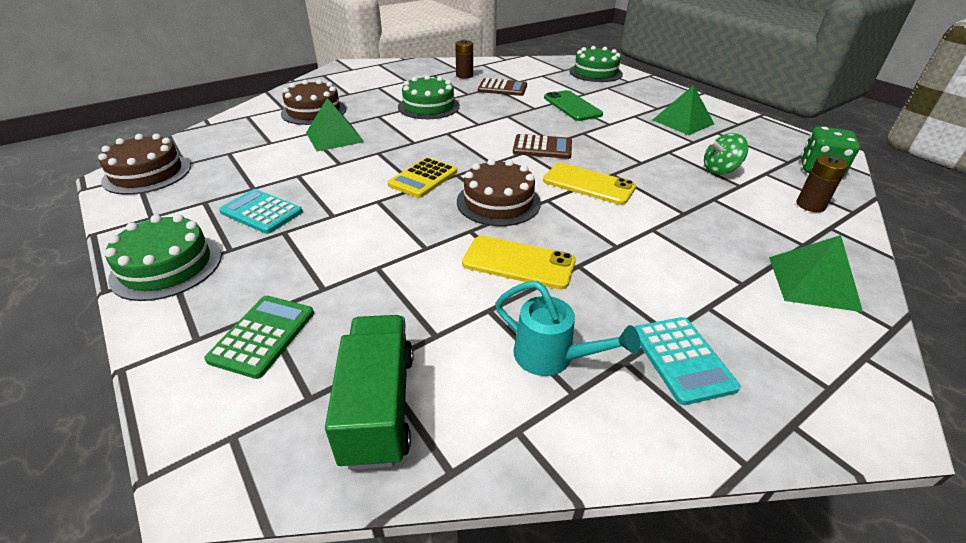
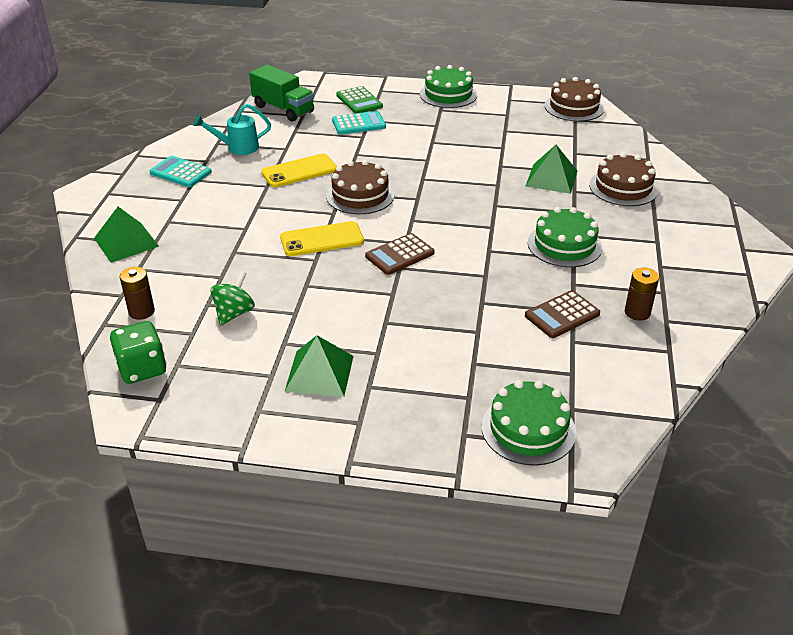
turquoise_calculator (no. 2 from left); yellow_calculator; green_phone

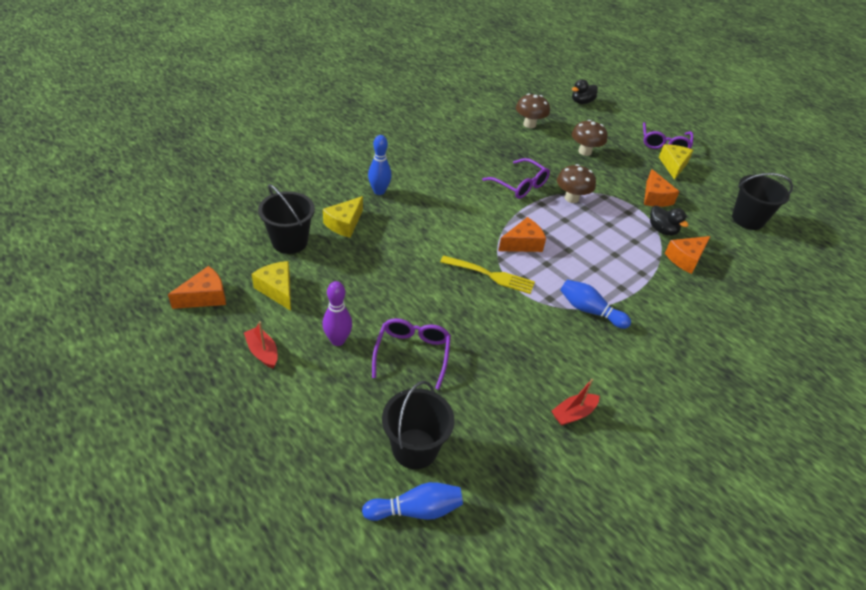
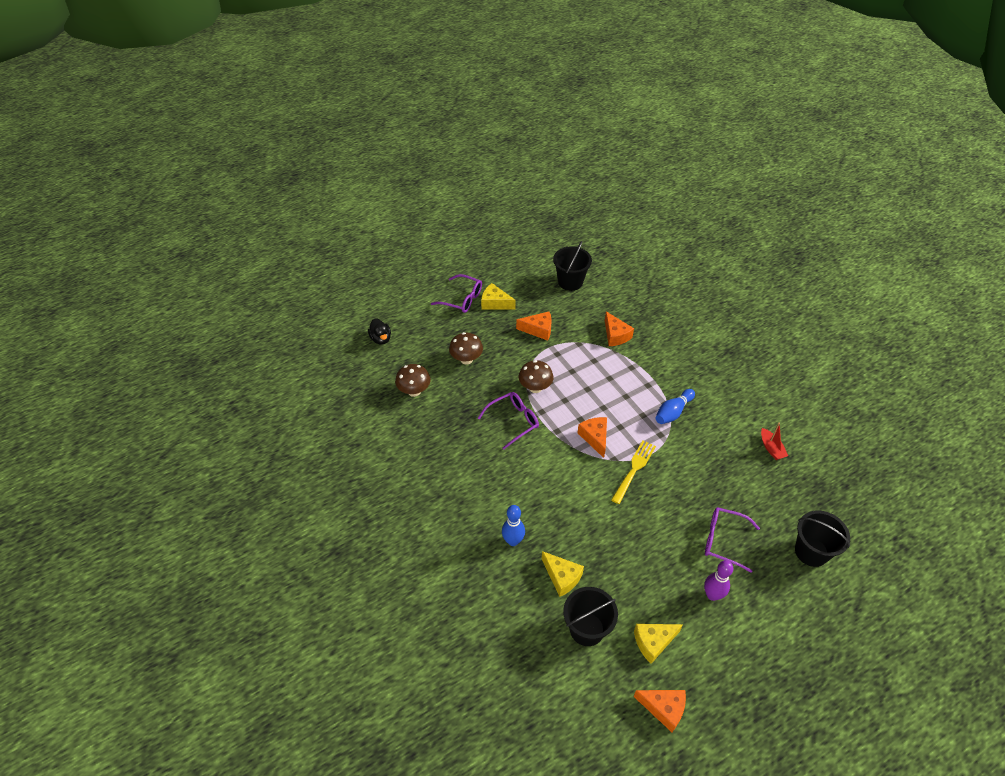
orange_cheese (no. 4 from left); red_boat (no. 1 from left in the first image); blue_bowling_pin (no. 2 from left in the first image); black_duck (no. 2 from left in the first image)

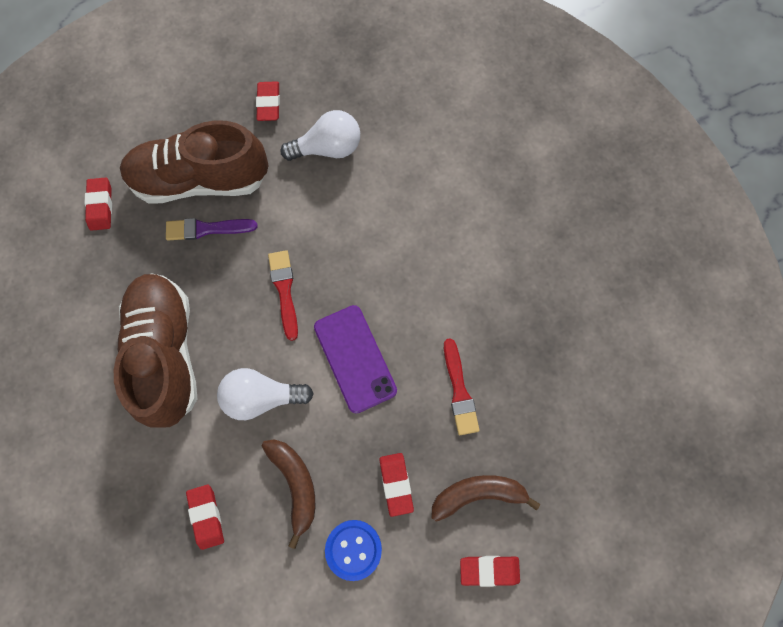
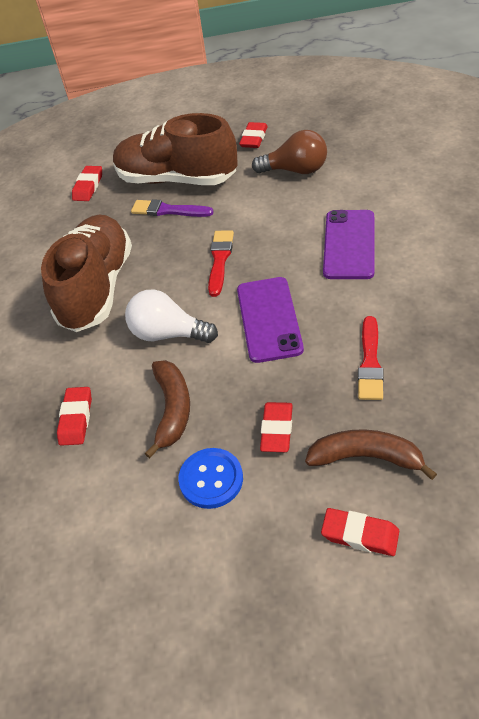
brown_light_bulb; purple_phone (no. 2 from left)

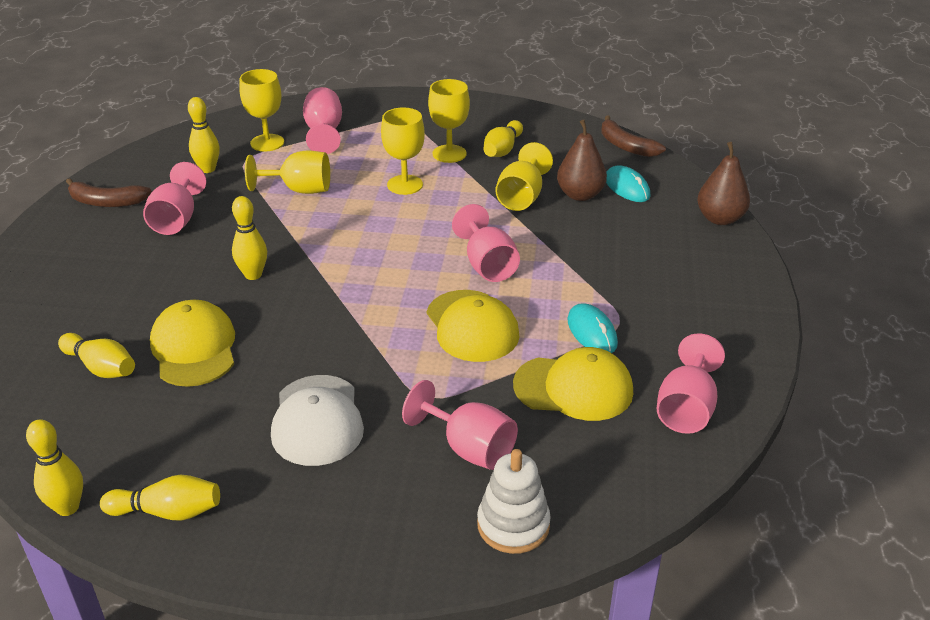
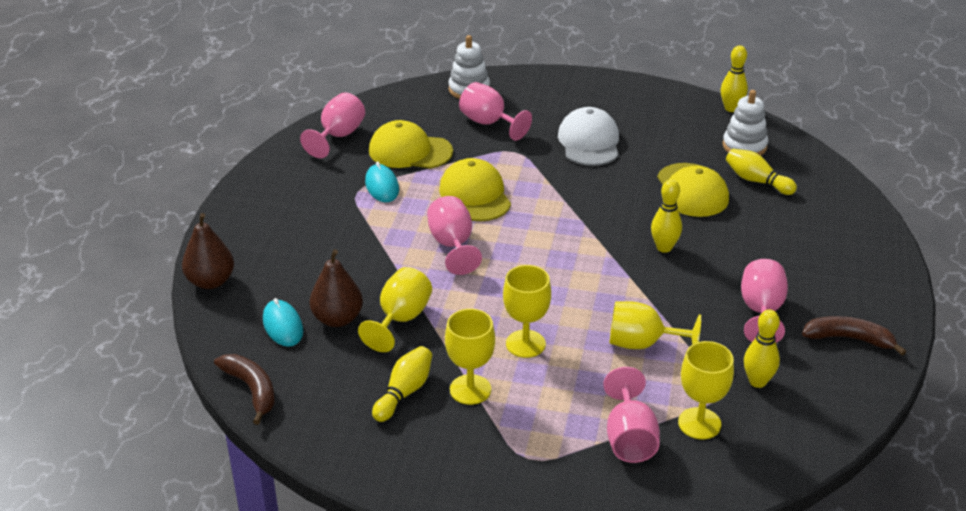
yellow_bowling_pin (no. 3 from left in the first image); white_stacking_toy (no. 2 from left)

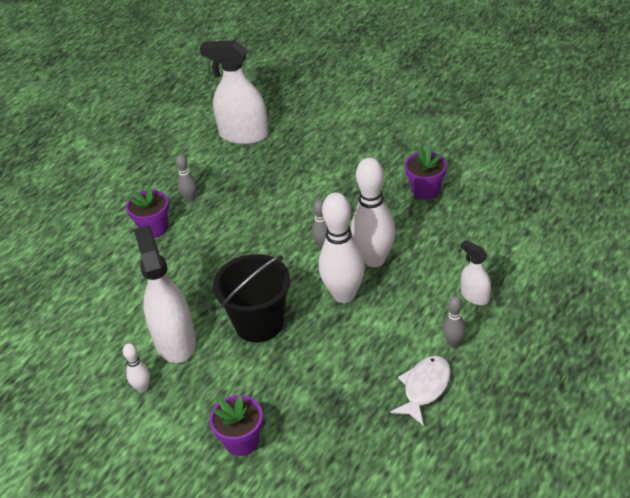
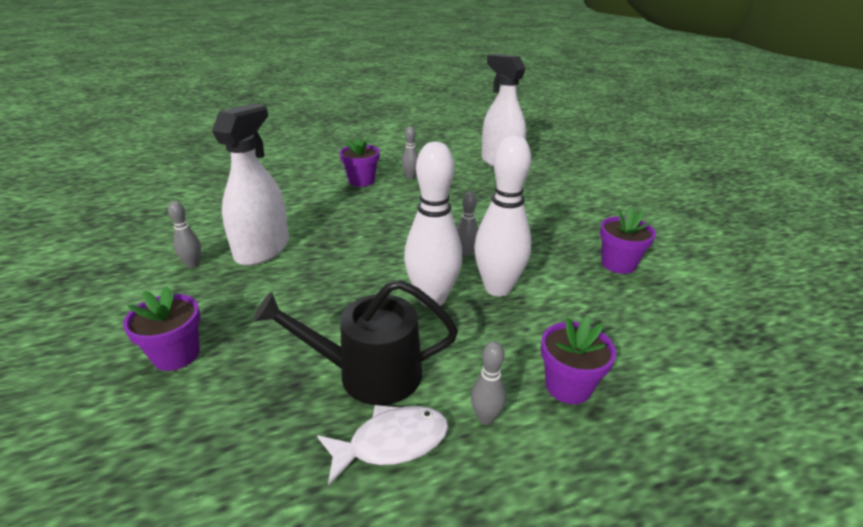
grey_bowling_pin (no. 1 from left); black_bucket; purple_flower_pot (no. 3 from left); black_watering_can

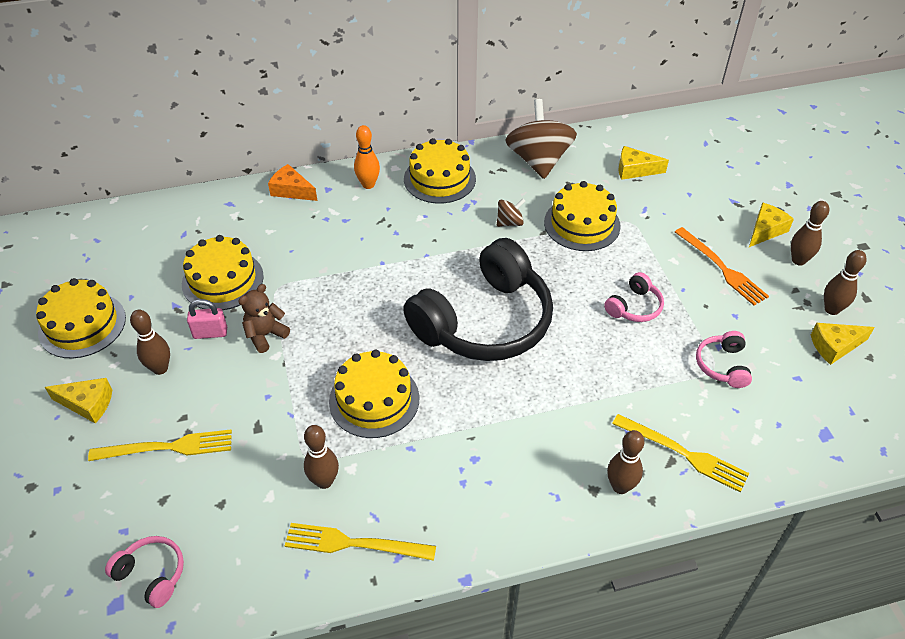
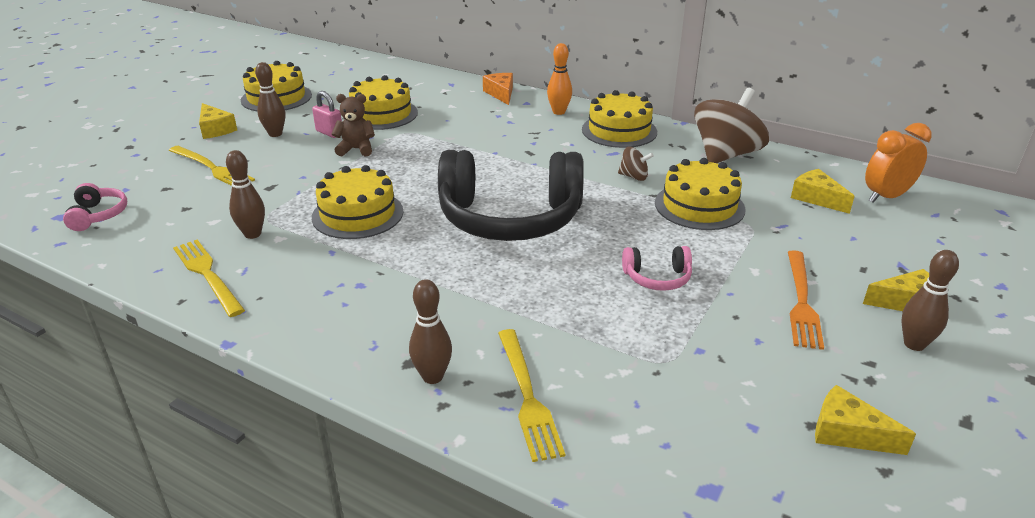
pink_headphones (no. 3 from left in the first image); brown_bowling_pin (no. 5 from left in the first image); orange_clock

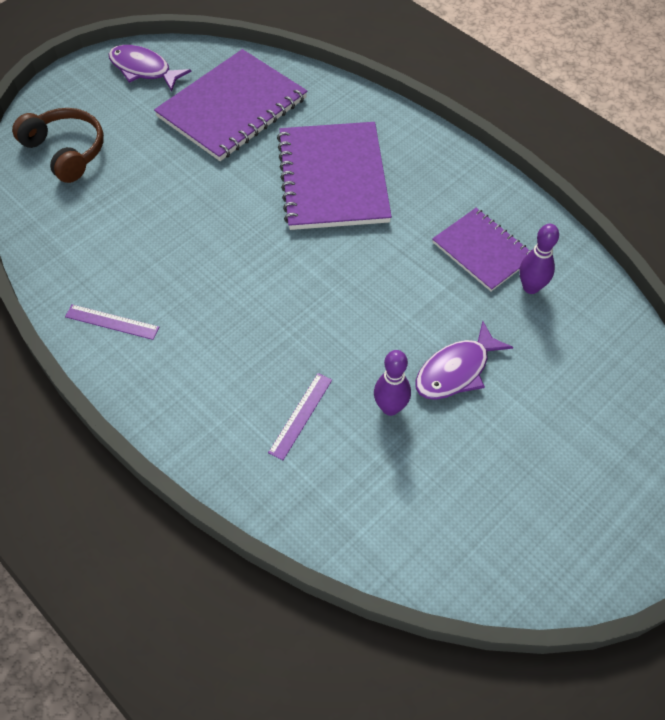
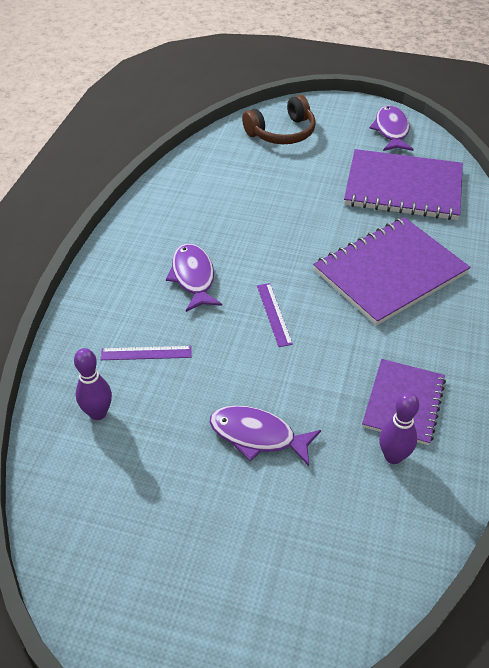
brown_headphones; purple_ruler (no. 2 from left); purple_bowling_pin (no. 1 from left); purple_fish (no. 1 from left)

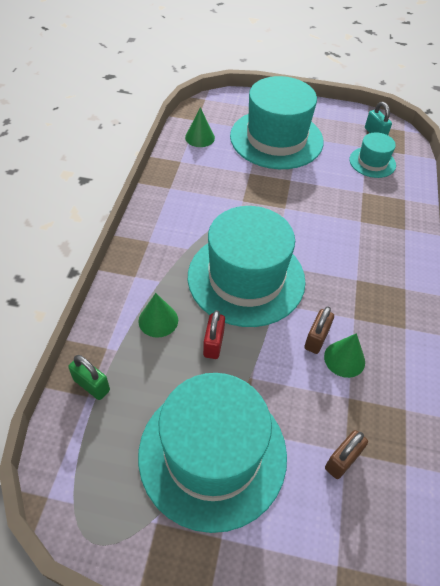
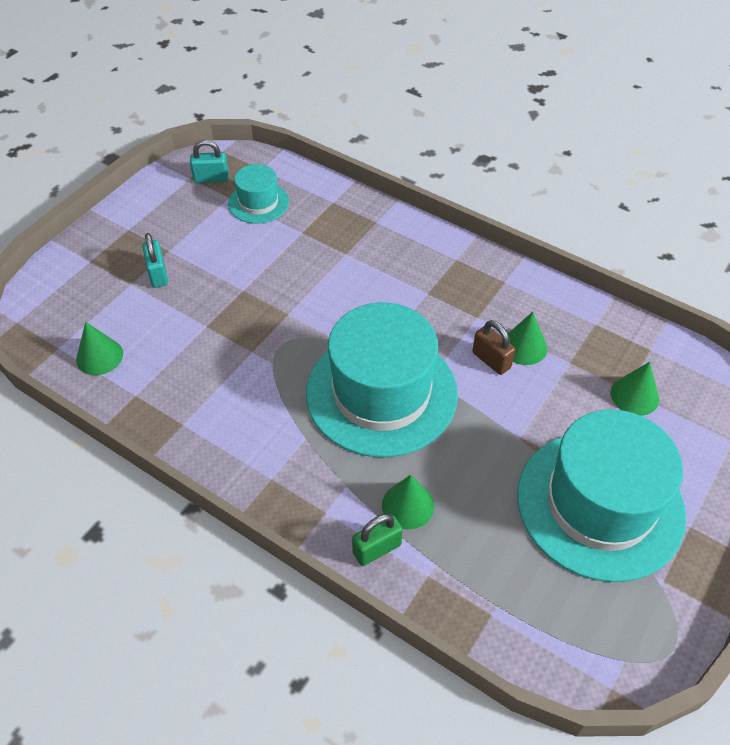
green_padlock; red_padlock; turquoise_padlock (no. 1 from left); green_cone (no. 4 from left)

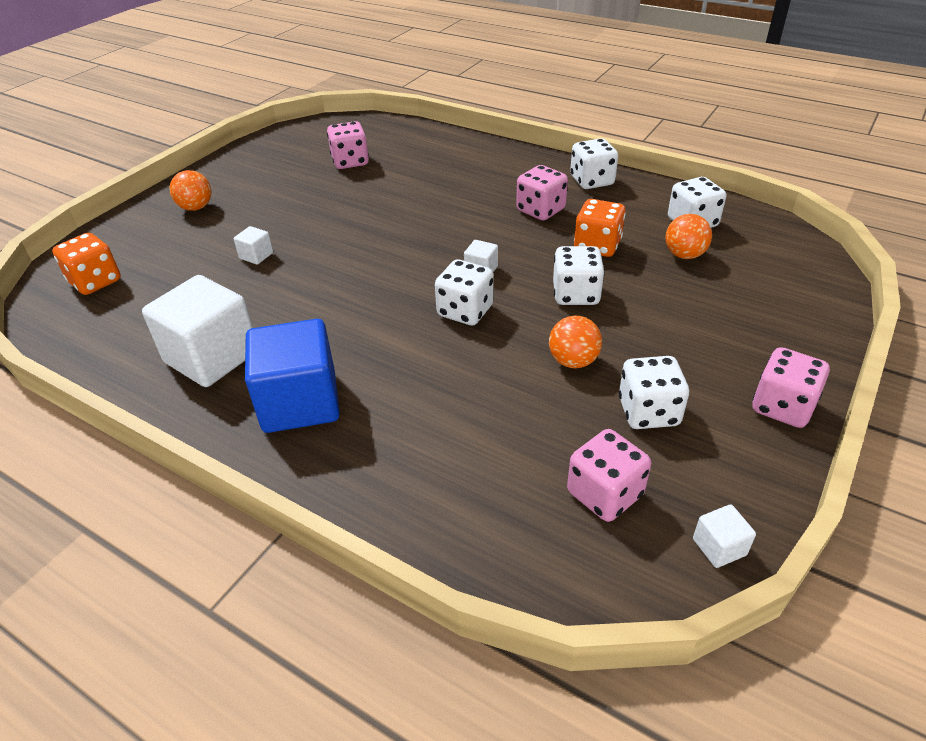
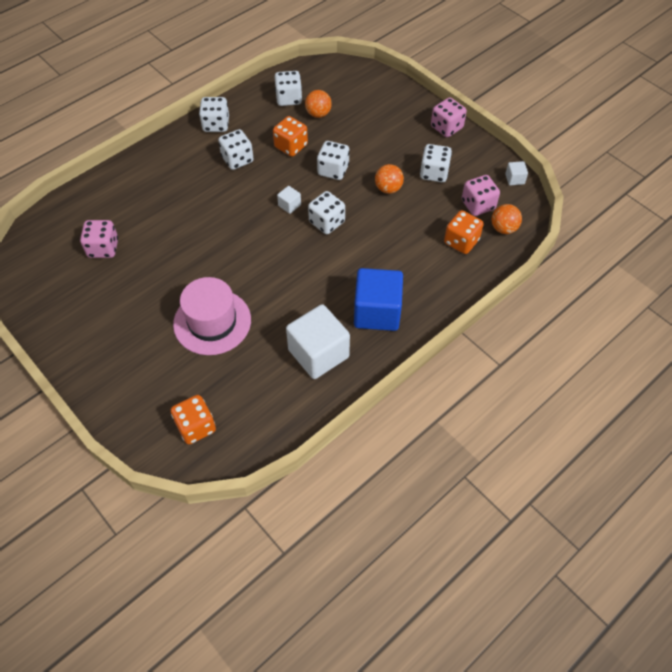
orange_ball (no. 3 from left); pink_hat; white_dice (no. 2 from left); orange_dice (no. 3 from left)

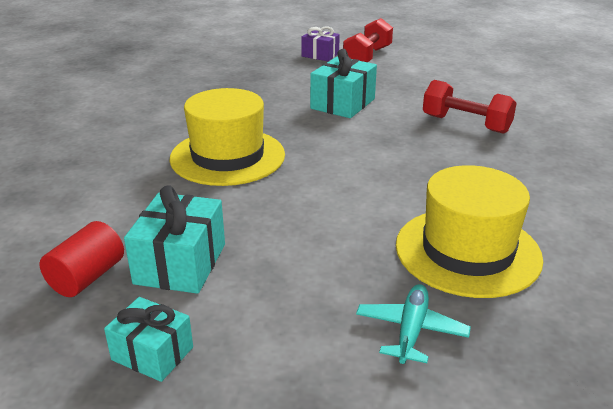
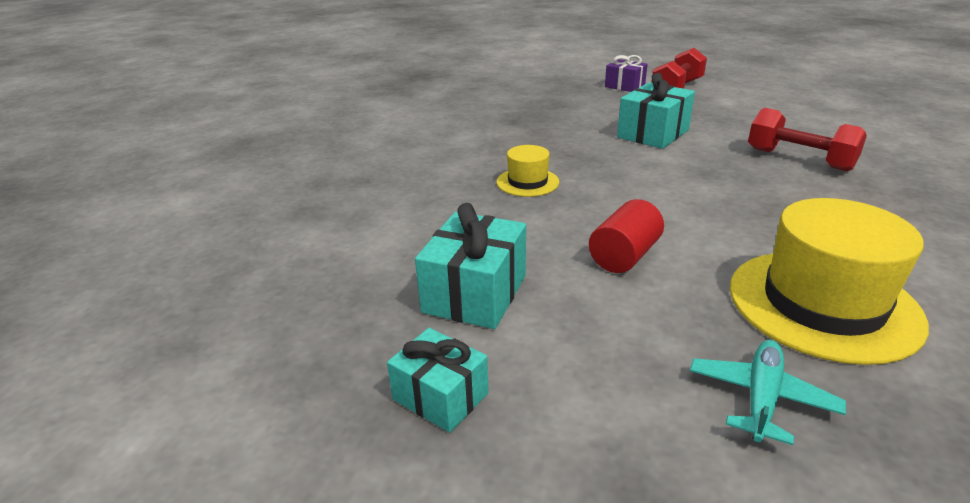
red_cylinder; yellow_hat (no. 1 from left)

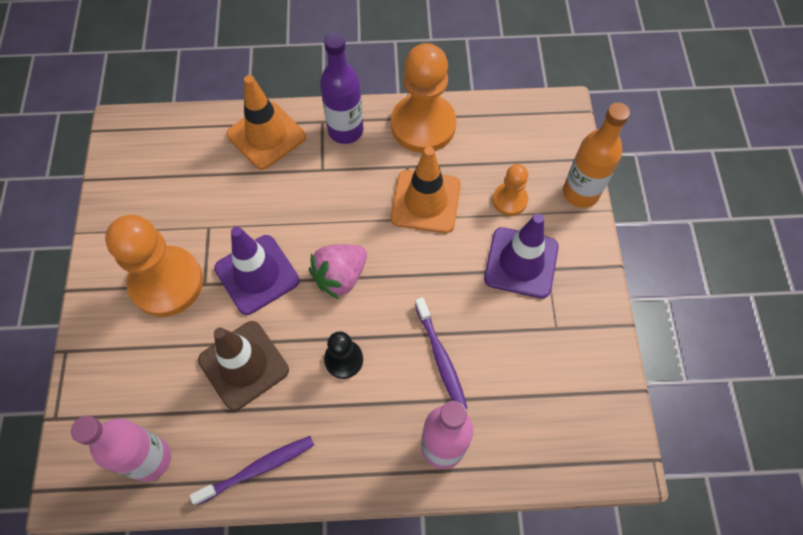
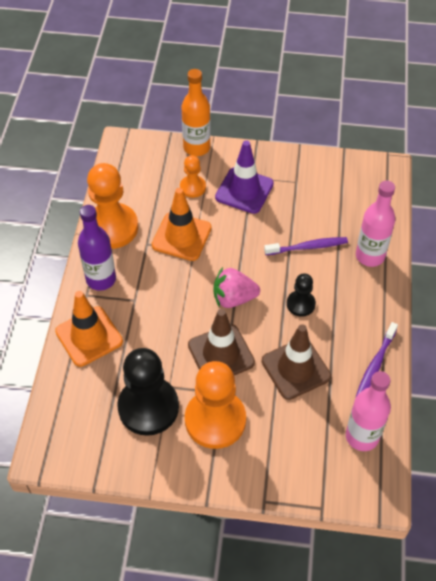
purple_toothbrush (no. 2 from left); brown_traffic_cone (no. 1 from left); pink_strawberry; black_pawn (no. 1 from left)

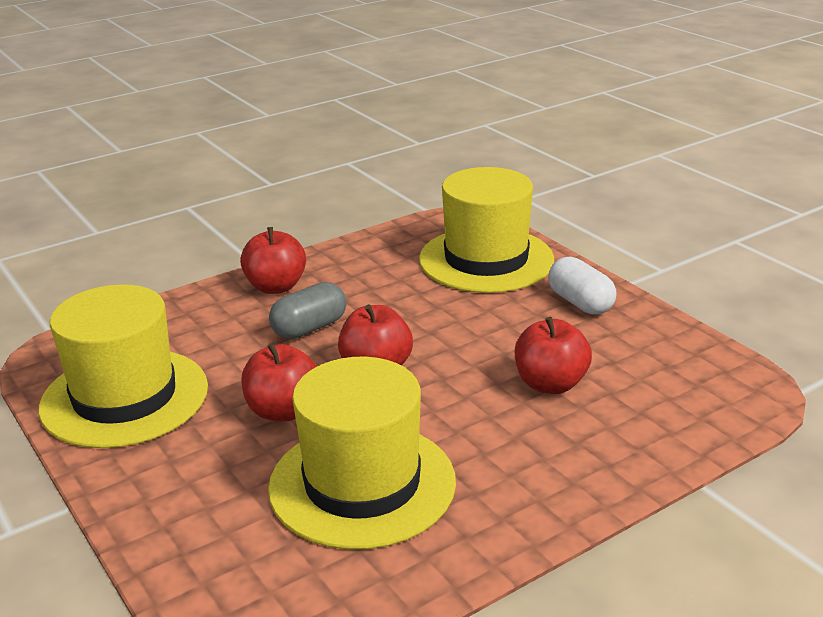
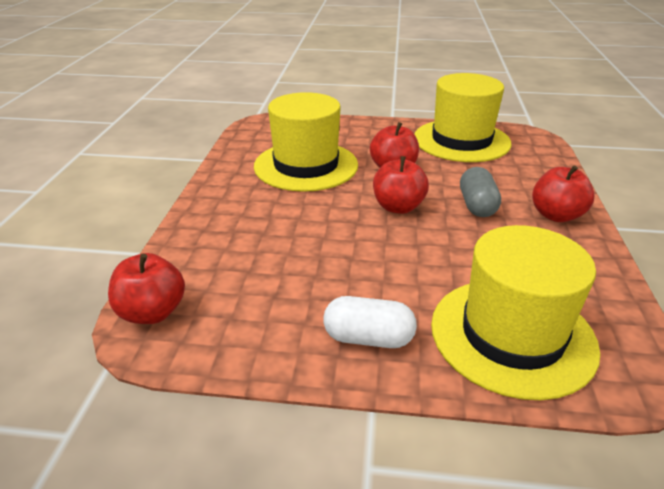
red_apple (no. 1 from left)

